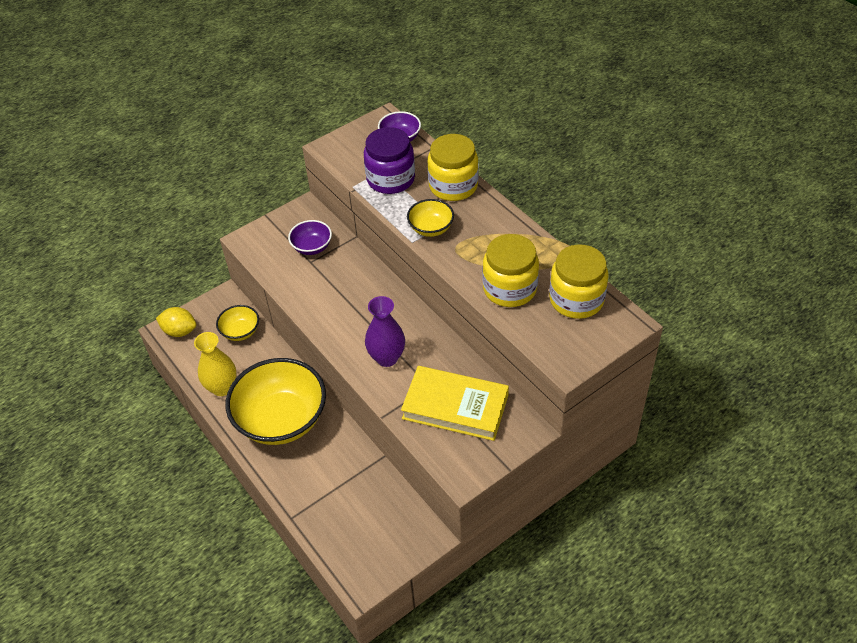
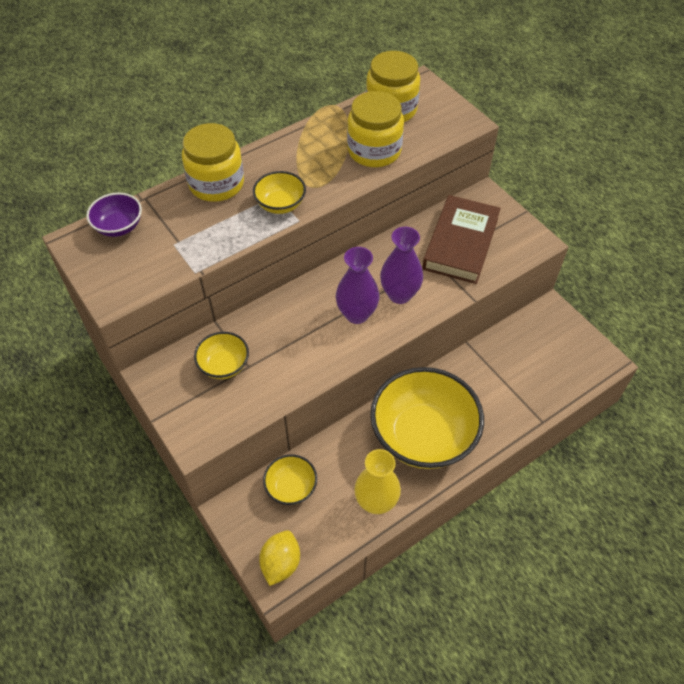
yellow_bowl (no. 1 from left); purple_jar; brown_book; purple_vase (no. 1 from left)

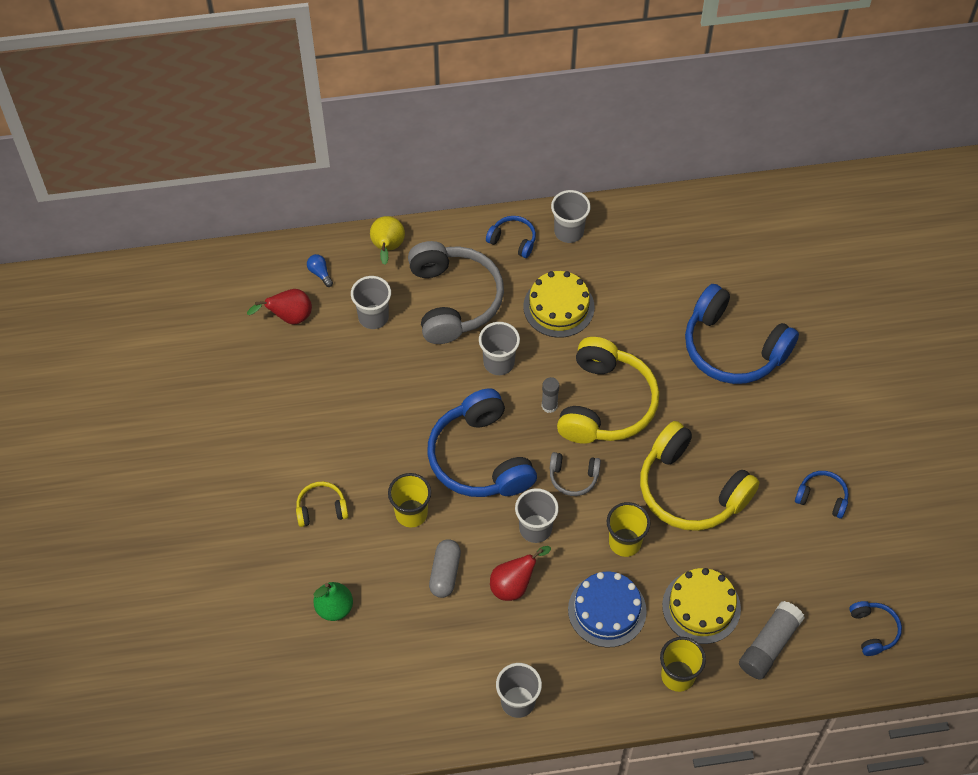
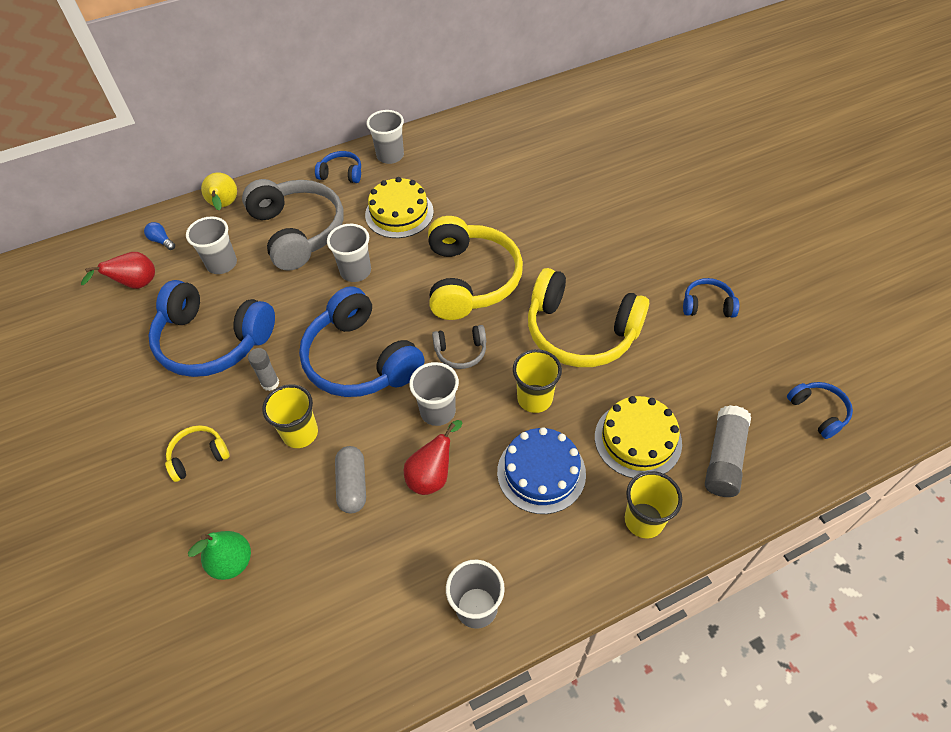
grey_glue_stick (no. 1 from left); blue_headphones (no. 1 from left)

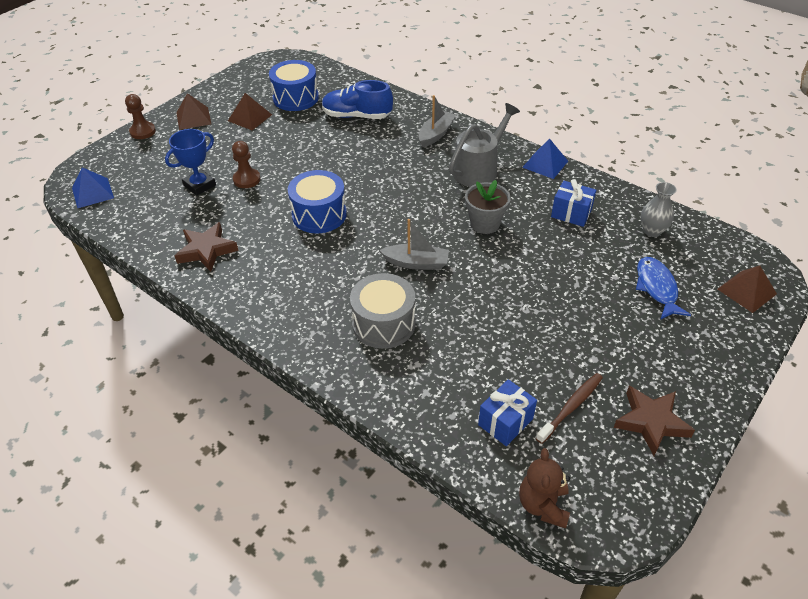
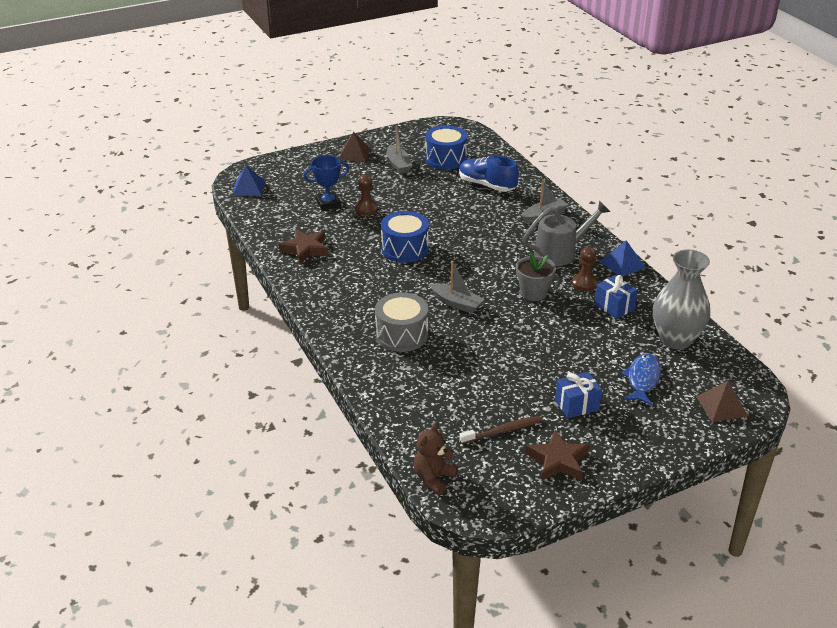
brown_pawn (no. 2 from left); grey_boat (no. 1 from left); blue_gift (no. 1 from left); grey_vase

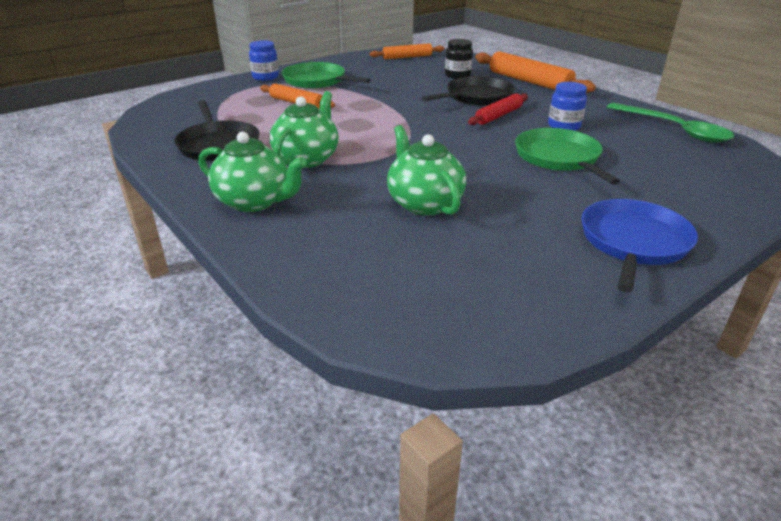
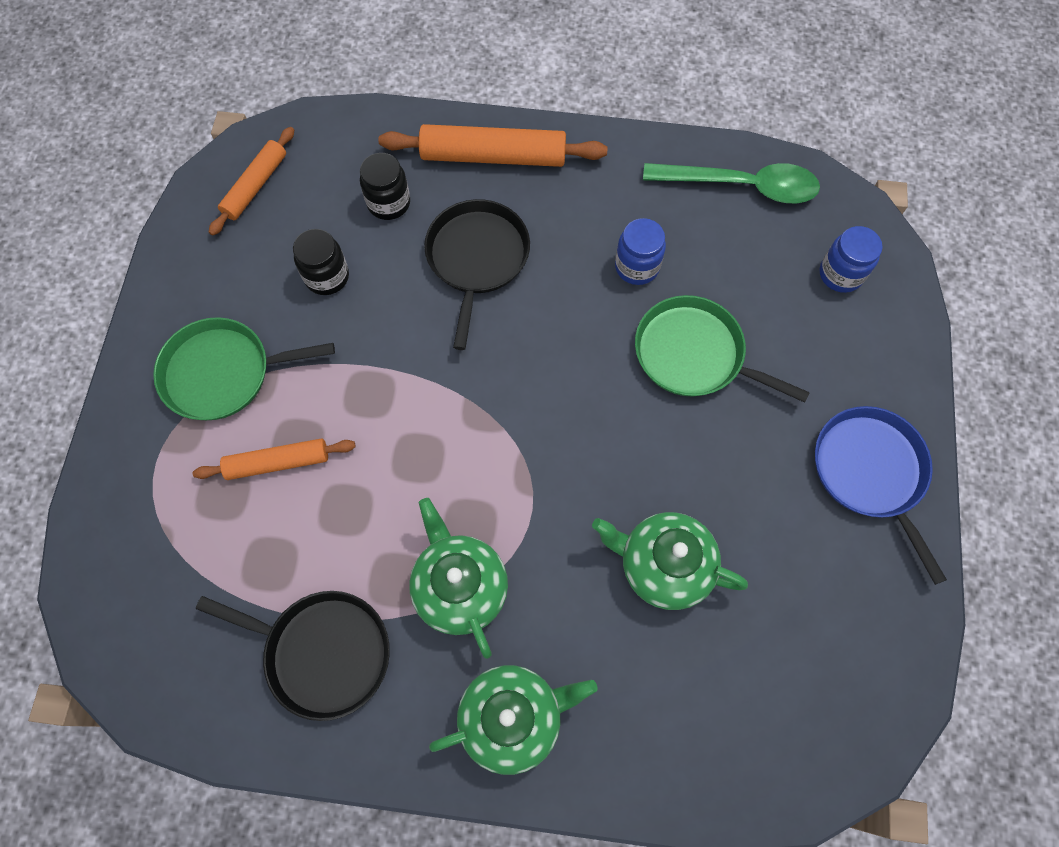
blue_jar (no. 2 from left); red_rolling_pin; black_jar (no. 1 from left)

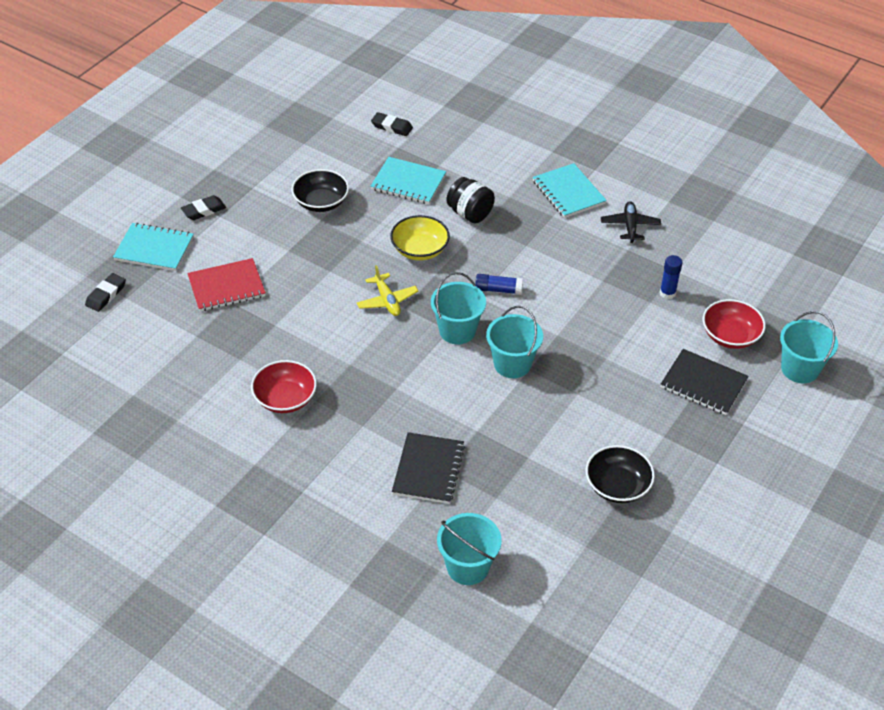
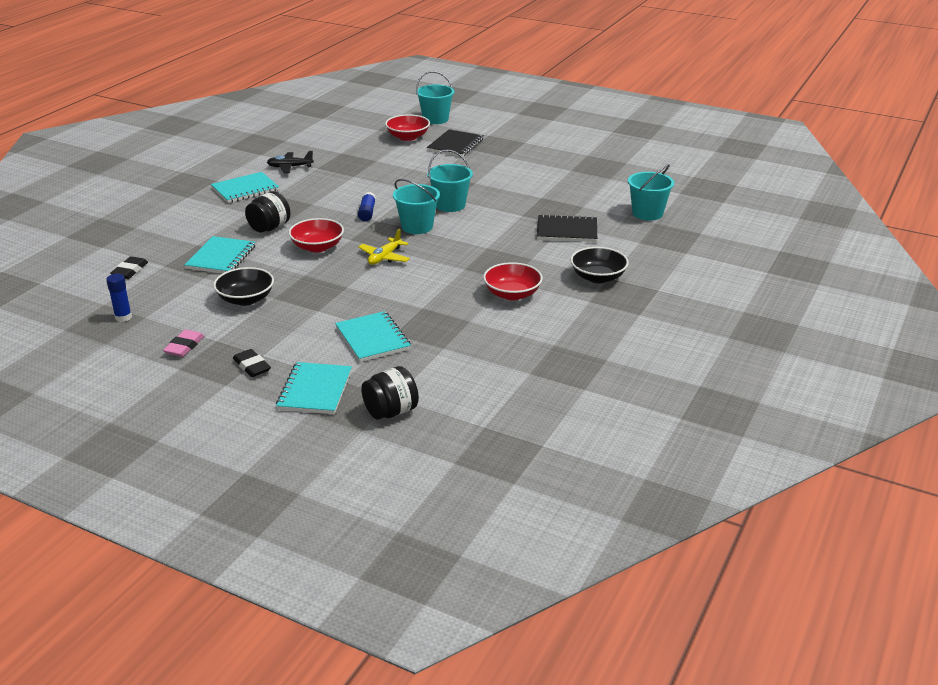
black_jar (no. 2 from left); turquoise_notebook (no. 4 from left); yellow_plane; red_bowl (no. 1 from left); black_bowl (no. 2 from left); blue_glue_stick (no. 1 from left); pink_eraser

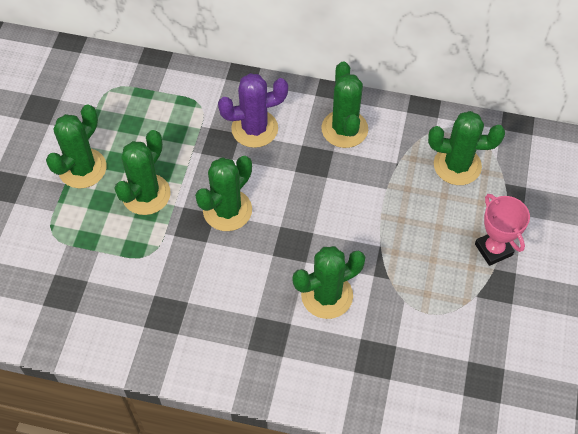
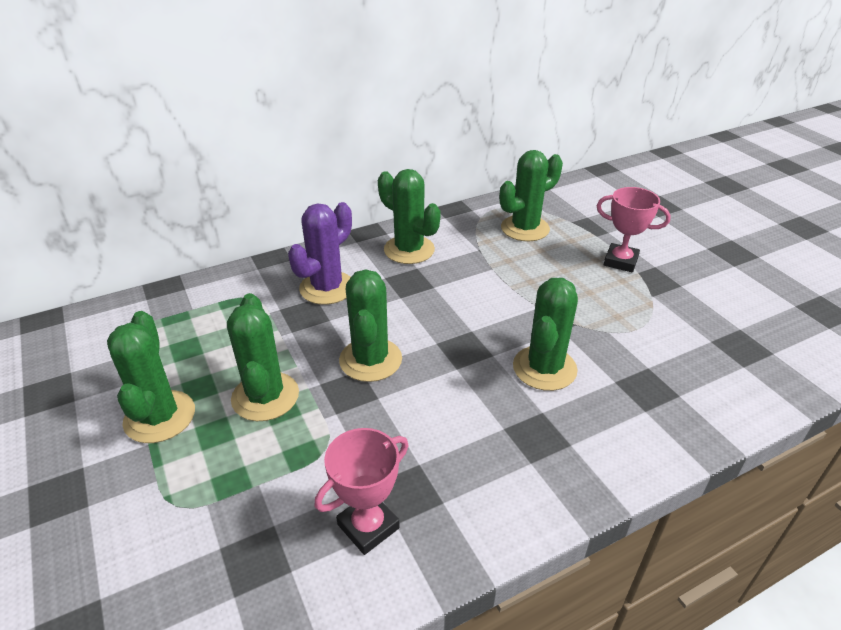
pink_trophy (no. 1 from left)

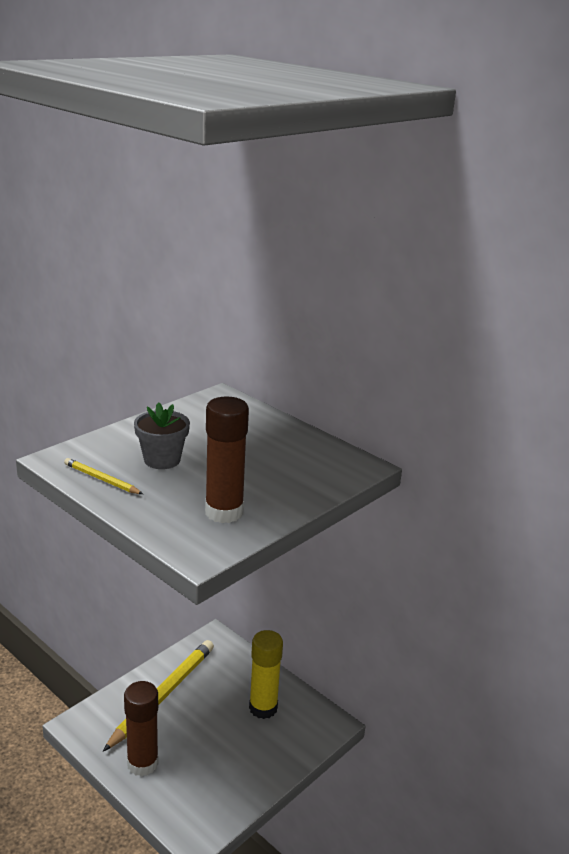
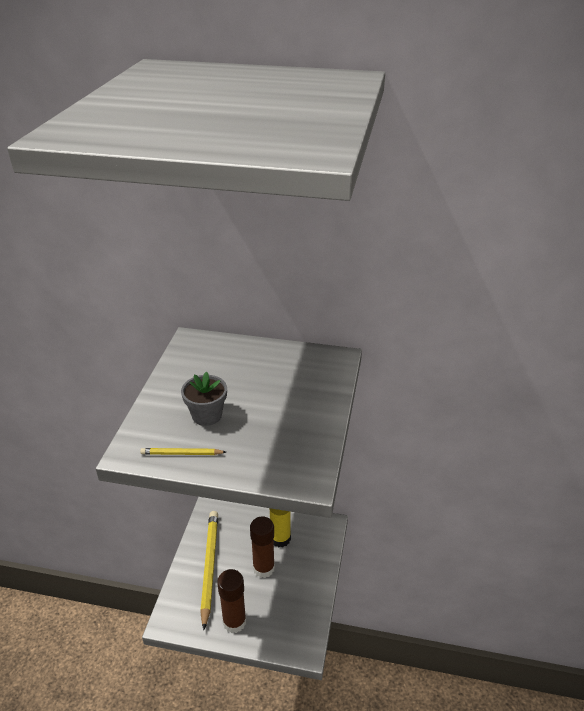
brown_glue_stick (no. 2 from left)

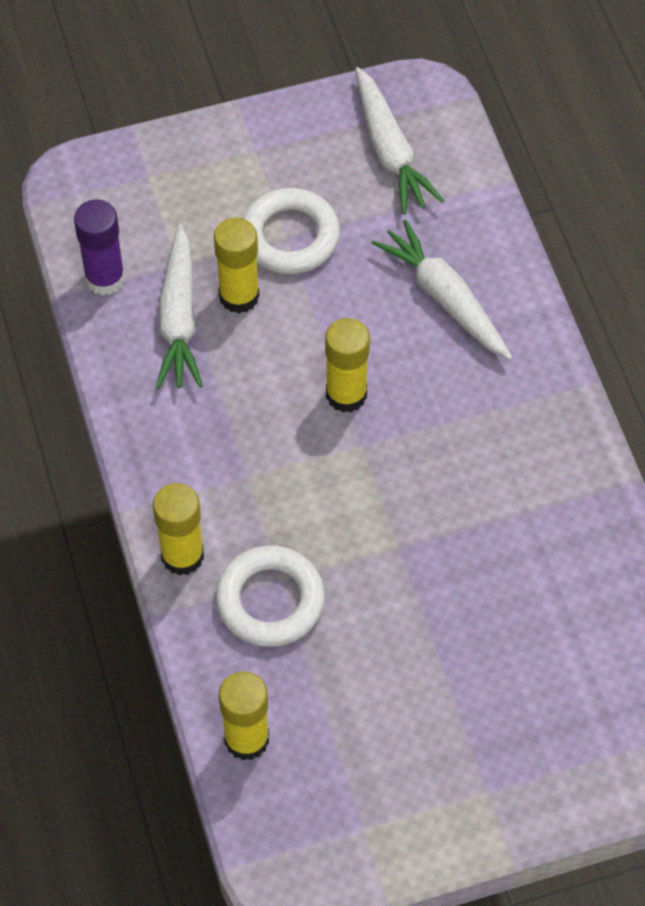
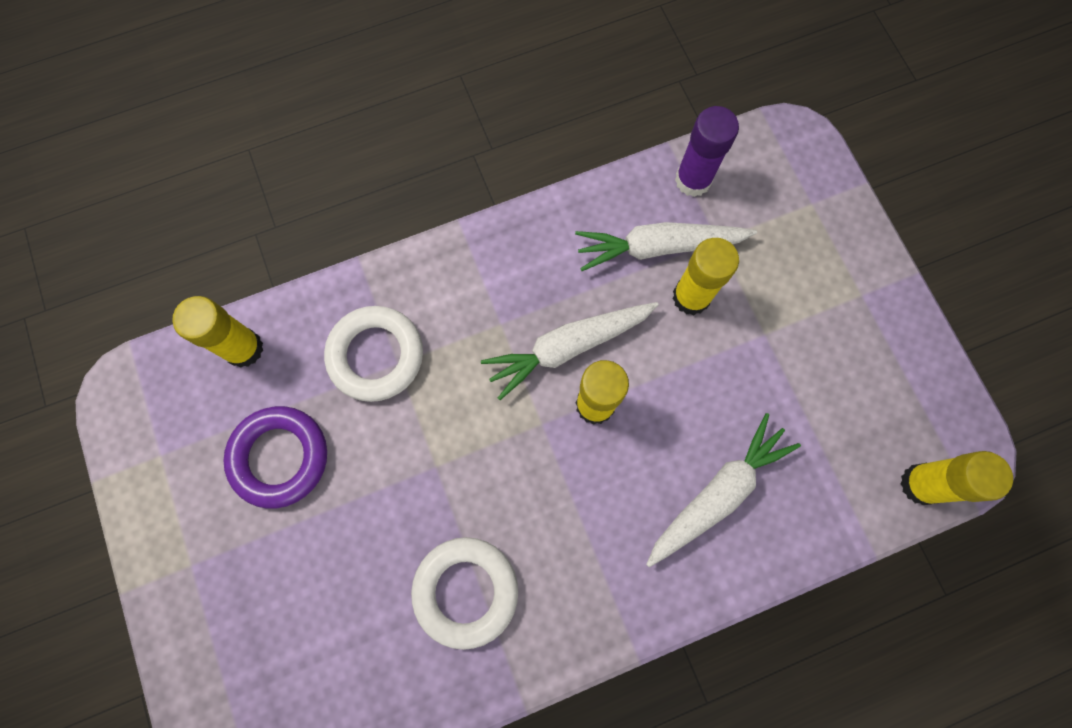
yellow_glue_stick (no. 4 from left); white_ring (no. 2 from left); white_carrot (no. 1 from left); purple_ring

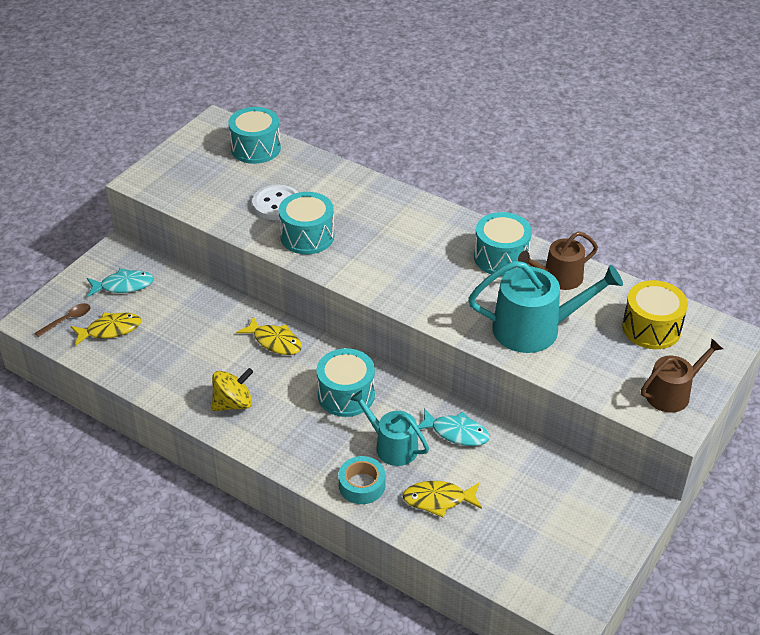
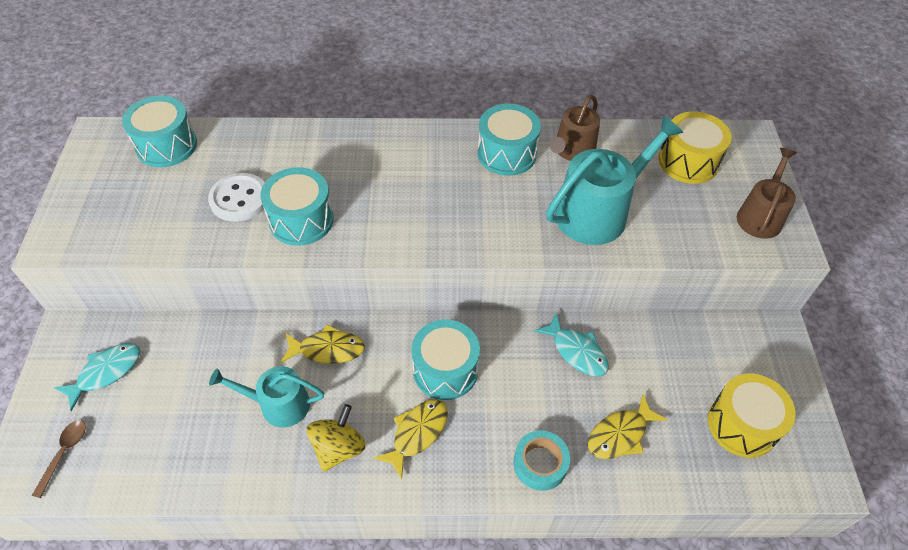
yellow_fish (no. 2 from left); turquoise_watering_can (no. 1 from left); turquoise_fish (no. 2 from left); yellow_drum (no. 2 from left)

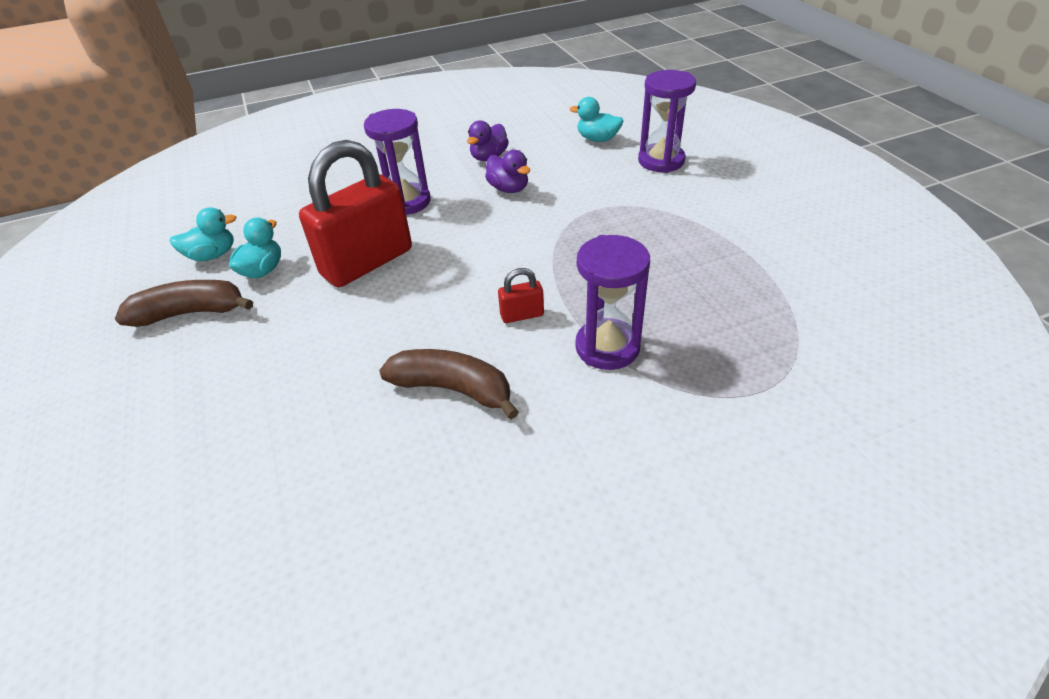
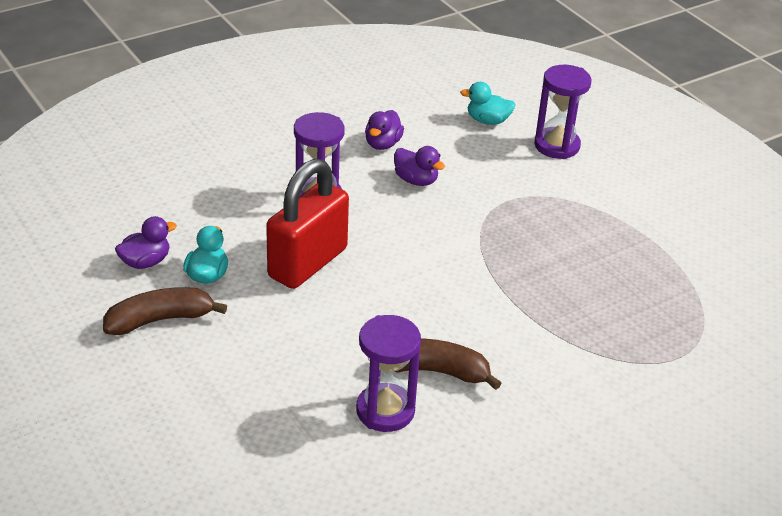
purple_duck (no. 1 from left); red_padlock (no. 2 from left in the first image); purple_hourglass (no. 2 from left)

